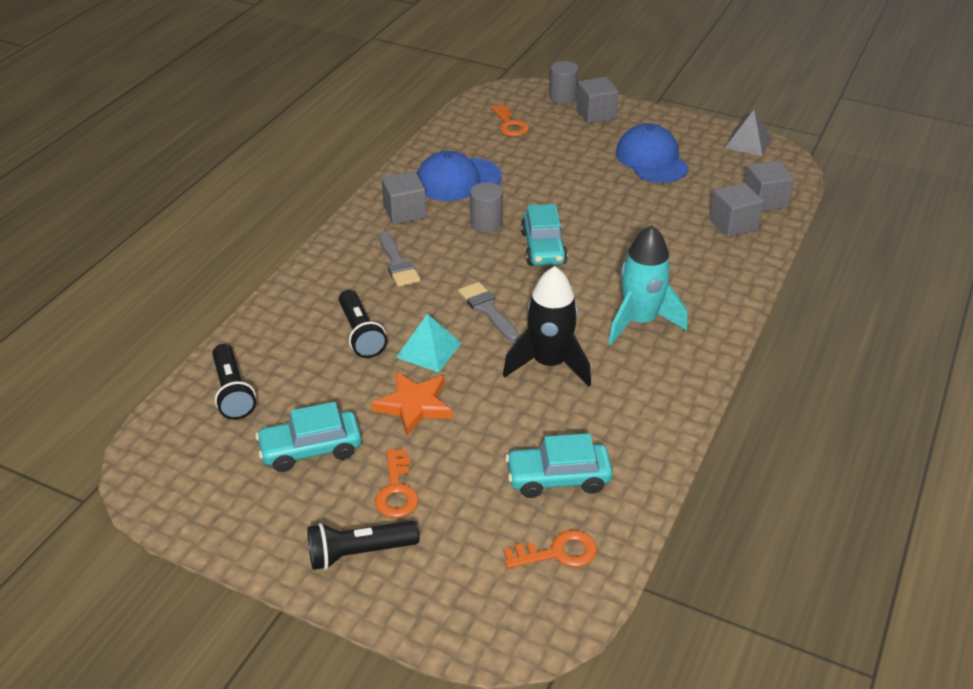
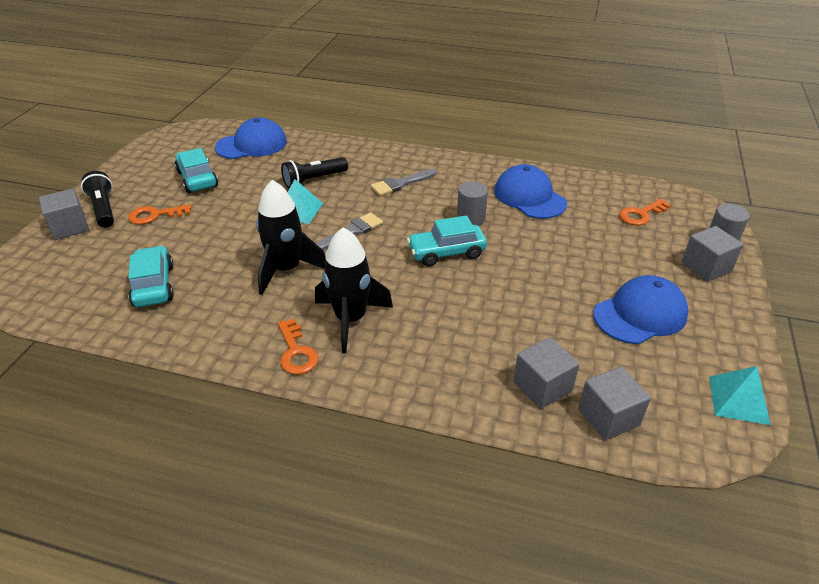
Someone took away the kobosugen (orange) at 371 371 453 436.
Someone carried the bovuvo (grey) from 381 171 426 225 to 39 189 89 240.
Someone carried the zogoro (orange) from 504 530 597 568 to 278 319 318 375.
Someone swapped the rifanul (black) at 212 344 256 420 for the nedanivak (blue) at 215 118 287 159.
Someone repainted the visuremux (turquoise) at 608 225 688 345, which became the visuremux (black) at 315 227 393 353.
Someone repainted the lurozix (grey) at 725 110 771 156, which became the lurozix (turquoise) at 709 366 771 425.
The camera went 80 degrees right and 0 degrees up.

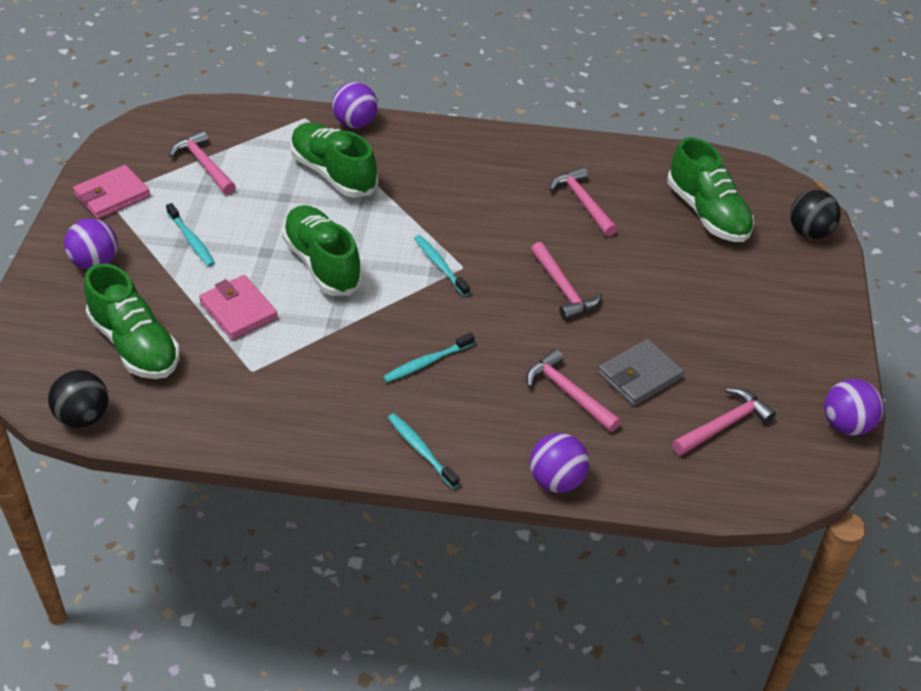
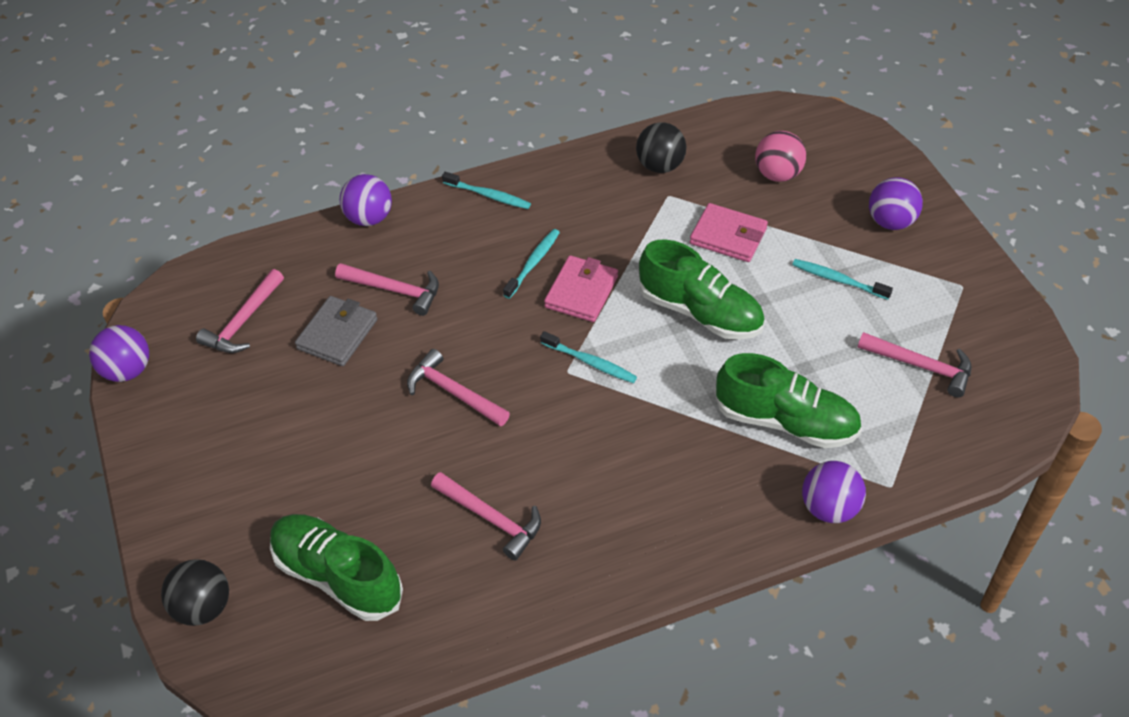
Someone carried the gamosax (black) from 48 370 109 428 to 636 122 686 173.
Someone carried the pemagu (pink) from 73 165 150 219 to 544 255 618 322.
Someone swapped the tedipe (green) at 84 263 180 379 for the gamosax (pink) at 755 131 806 182.
The camera went 155 degrees right and 5 degrees up.

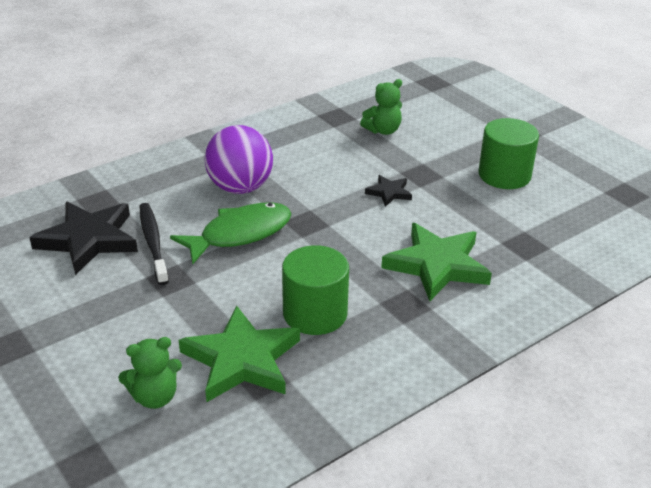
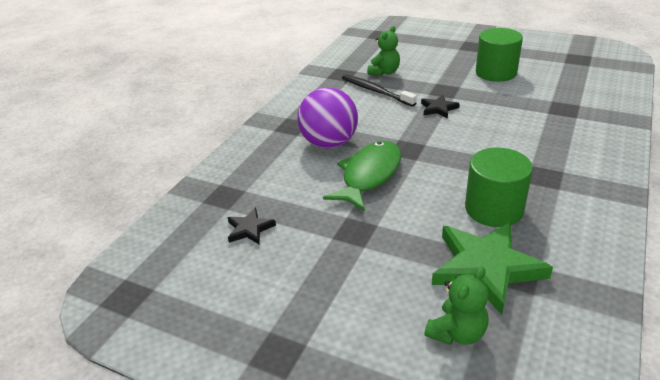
Someone took away the kobosugen (green) at 381 223 492 301.
Someone carried the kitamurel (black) from 140 203 169 285 to 342 75 417 107.
Someone scaled the kobosugen (black) at 29 202 138 275 by 0.49.
The camera went 25 degrees left and 0 degrees up.

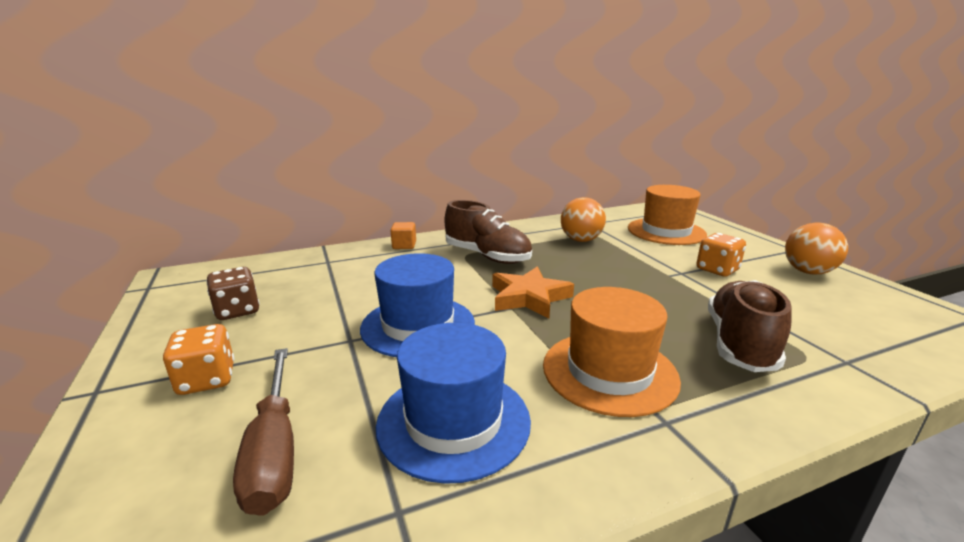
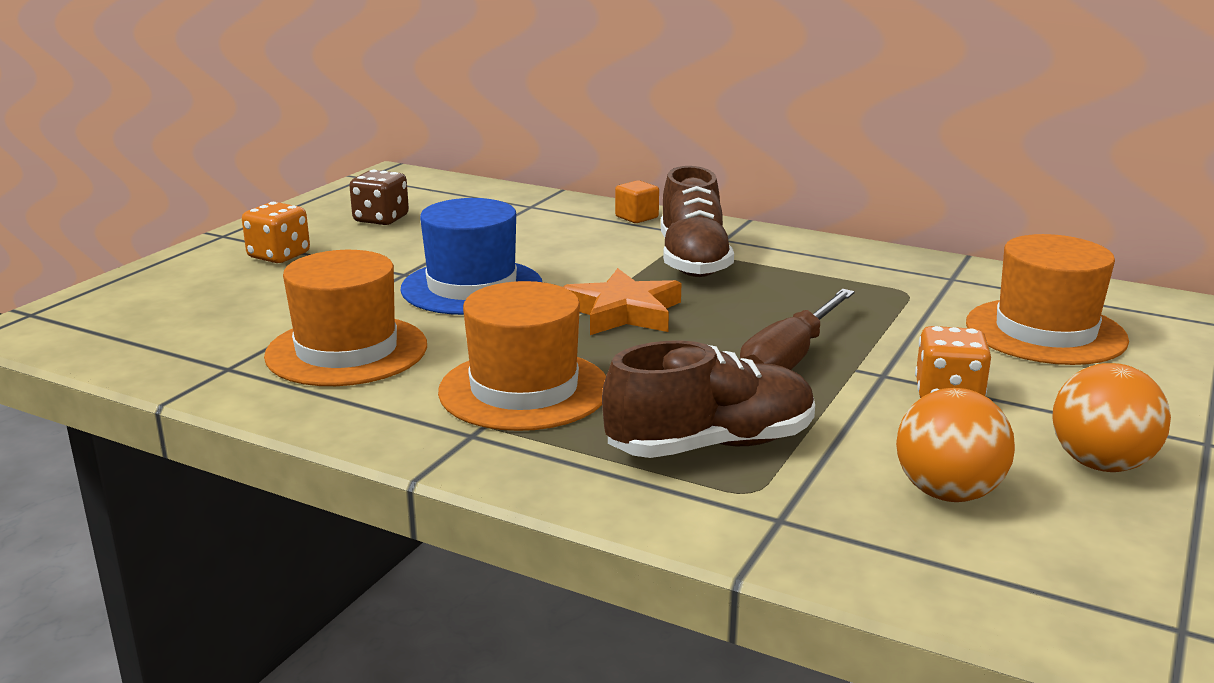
Someone carried the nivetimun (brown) from 233 348 294 516 to 740 289 855 370.
Someone carried the gamosax (orange) from 561 197 606 242 to 896 388 1015 502.
Someone repainted the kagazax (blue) at 376 323 531 484, which became the kagazax (orange) at 264 250 427 386.
The camera went 50 degrees right and 0 degrees up.

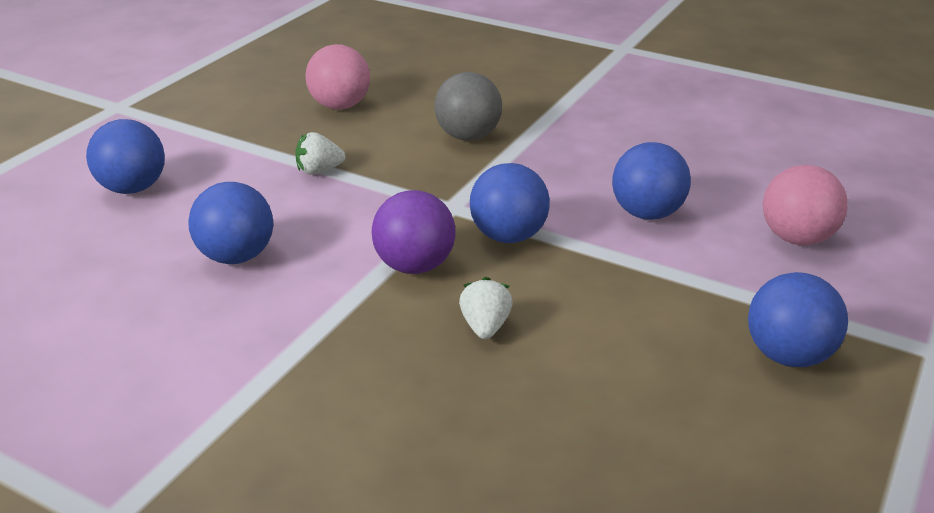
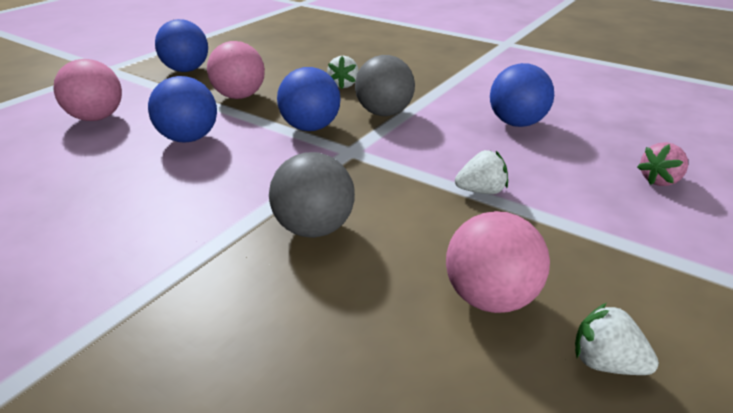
Someone put down the gamosax (pink) at 207 41 265 99.
Someone put down the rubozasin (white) at 575 303 659 375.
Someone swapped the gamosax (blue) at 86 119 165 194 for the rubozasin (pink) at 637 142 688 186.
Someone repainted the gamosax (purple) at 372 190 455 274, which became the gamosax (grey) at 355 55 415 116.
The camera went 175 degrees left and 0 degrees up.

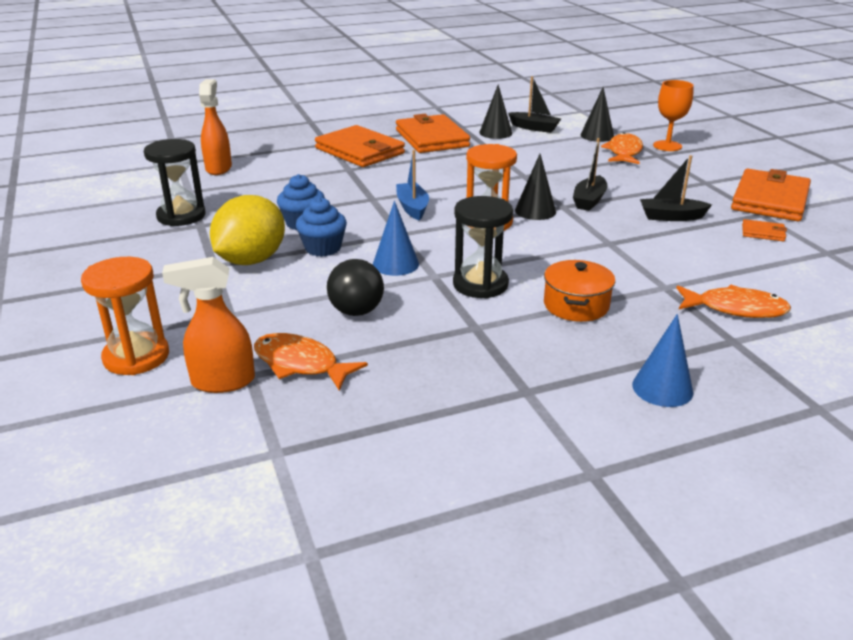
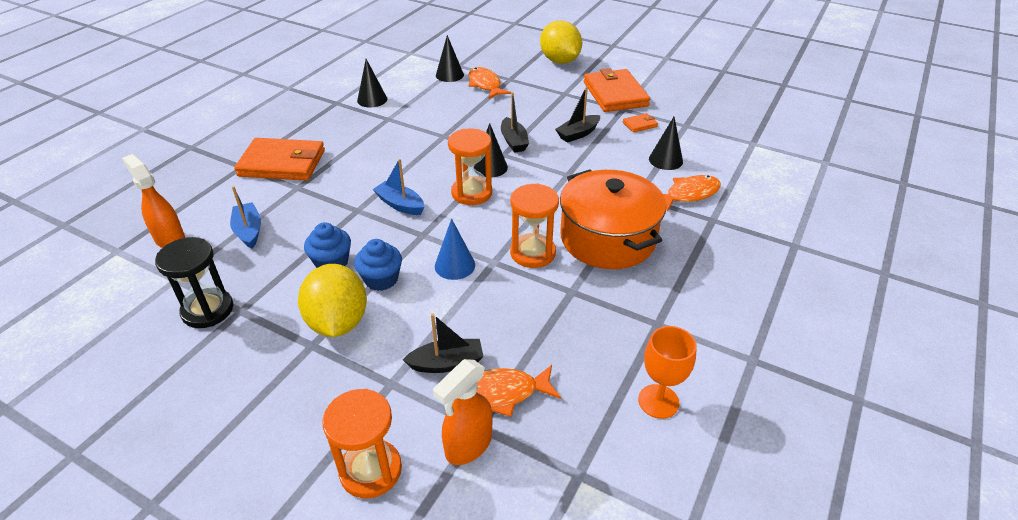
Someone took away the gamosax (black) at 327 259 384 316.
Someone took away the pemagu (orange) at 396 114 470 153.
Someone took away the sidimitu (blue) at 632 314 693 407.
Someone put down the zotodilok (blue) at 230 186 261 249.
Someone put down the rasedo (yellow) at 540 21 582 64.
Someone put down the sidimitu (black) at 649 117 683 170.
Someone carried the zotodilok (black) from 508 76 561 133 to 403 314 484 373.
Someone carried the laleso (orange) from 653 80 694 151 to 638 326 697 419.
Someone repainted the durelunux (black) at 453 196 513 299, which became the durelunux (orange) at 510 184 559 268.
Someone scaled the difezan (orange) at 544 260 615 322 by 1.90.
The camera went 40 degrees left and 10 degrees up.

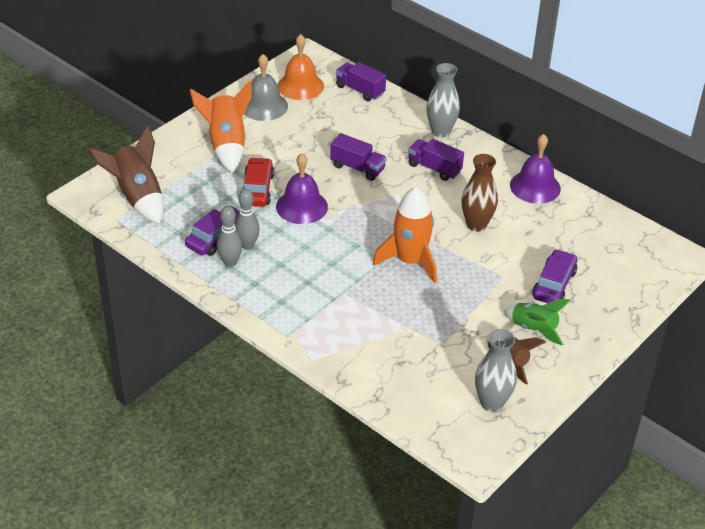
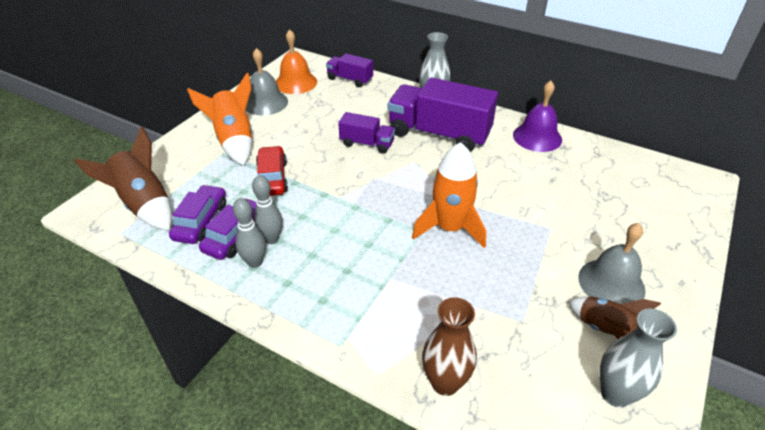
Someone took away the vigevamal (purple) at 276 153 328 224.
Someone carried the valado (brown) from 461 154 498 232 to 422 297 477 396.
Someone carried the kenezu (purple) from 532 249 577 303 to 169 185 226 244.
Someone swapped the visuremux (green) at 504 299 571 346 for the vigevamal (grey) at 578 223 645 304.
Someone scaled the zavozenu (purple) at 408 139 464 181 by 1.92.
The camera went 10 degrees left and 0 degrees up.

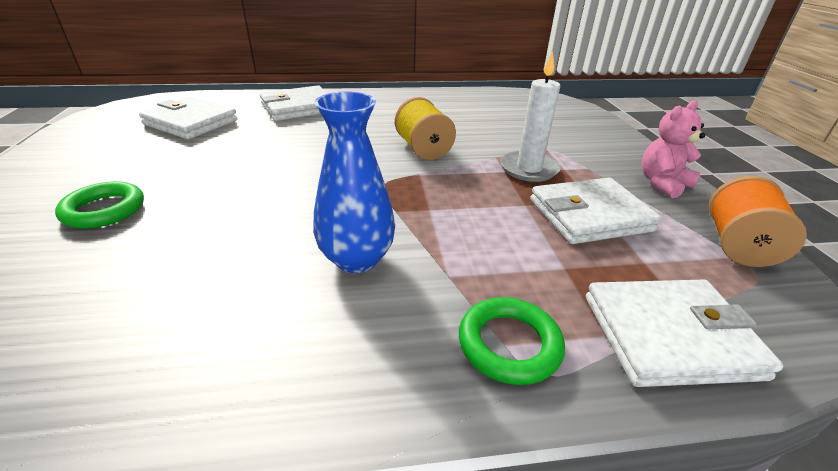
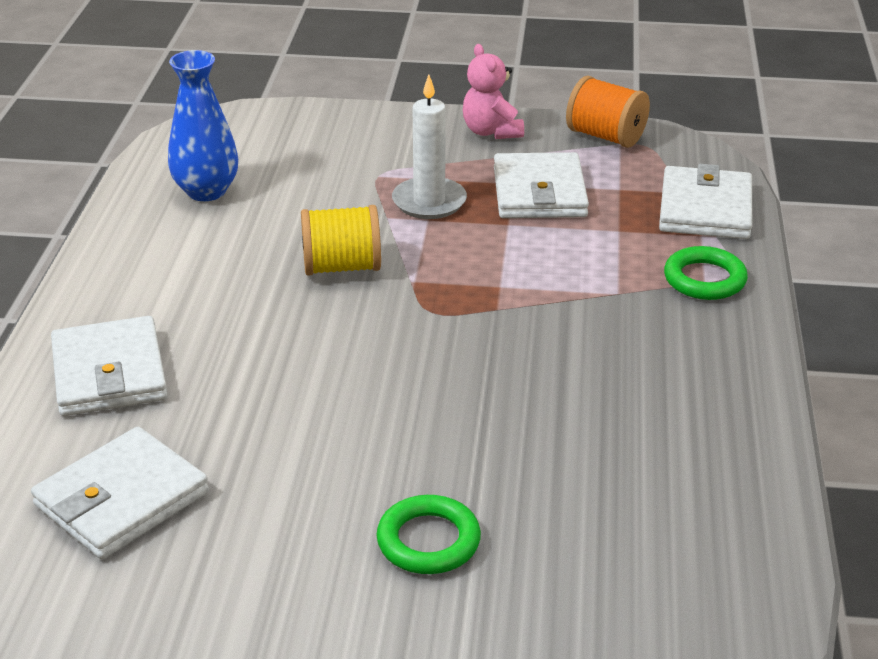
Someone carried the valado (blue) from 313 91 395 273 to 168 50 238 201.
The camera went 75 degrees left and 0 degrees up.

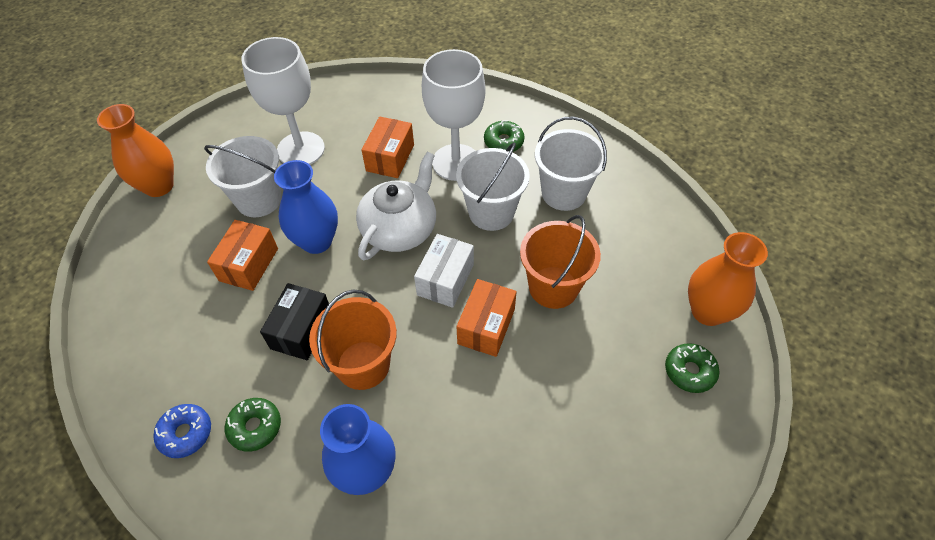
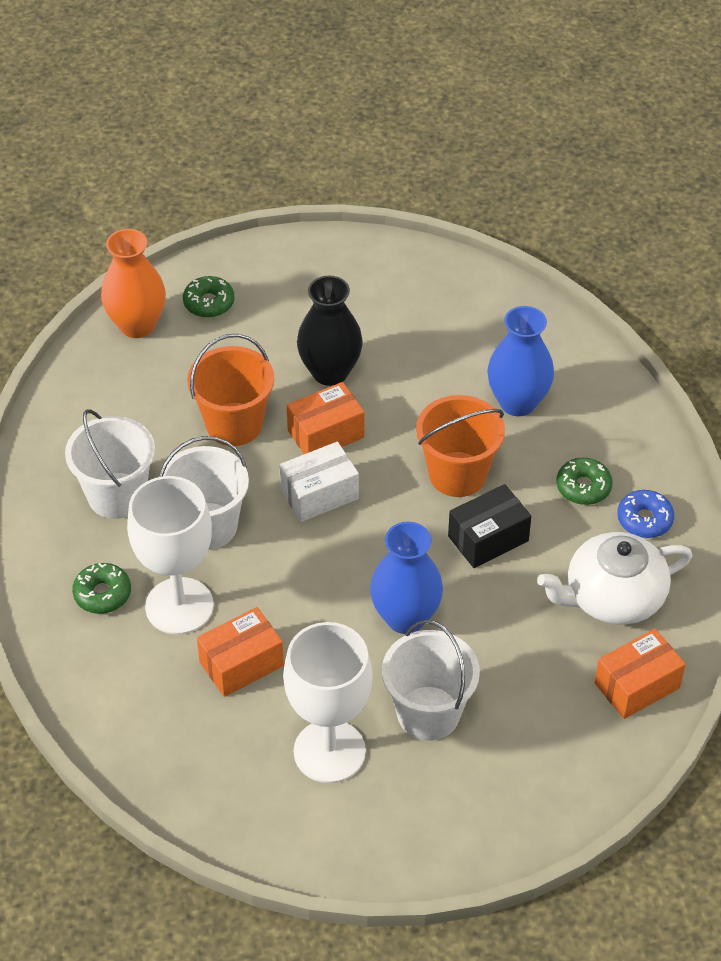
Someone took away the valado (orange) at 97 104 174 197.
Someone put down the valado (black) at 297 276 363 386.
Someone carried the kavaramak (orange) from 207 220 278 291 to 595 629 686 719.
Someone carried the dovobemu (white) from 356 152 436 260 to 537 532 692 625.
The camera went 140 degrees left and 5 degrees down.

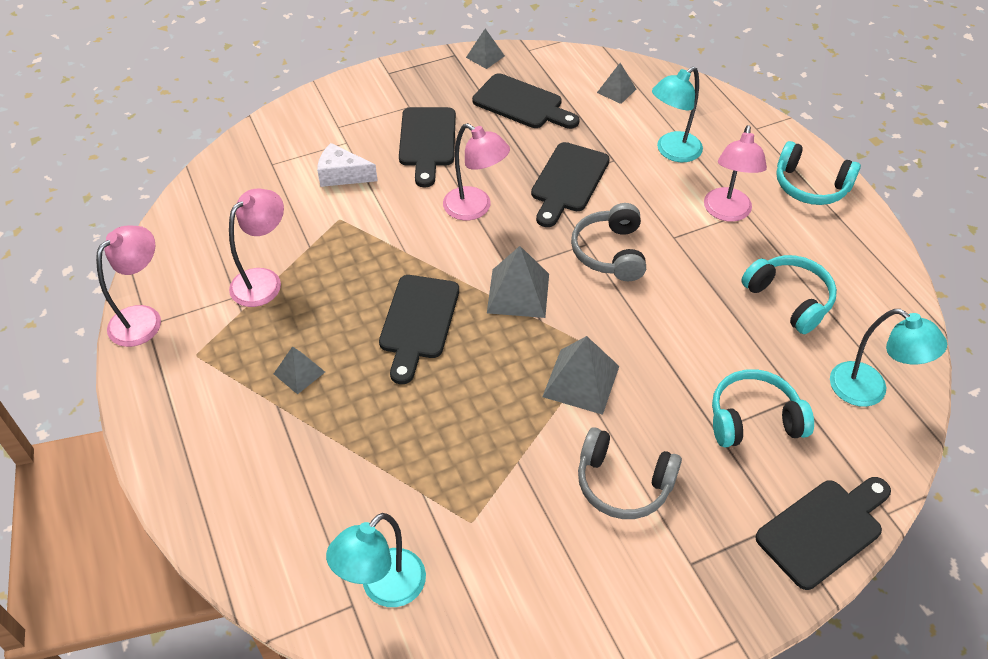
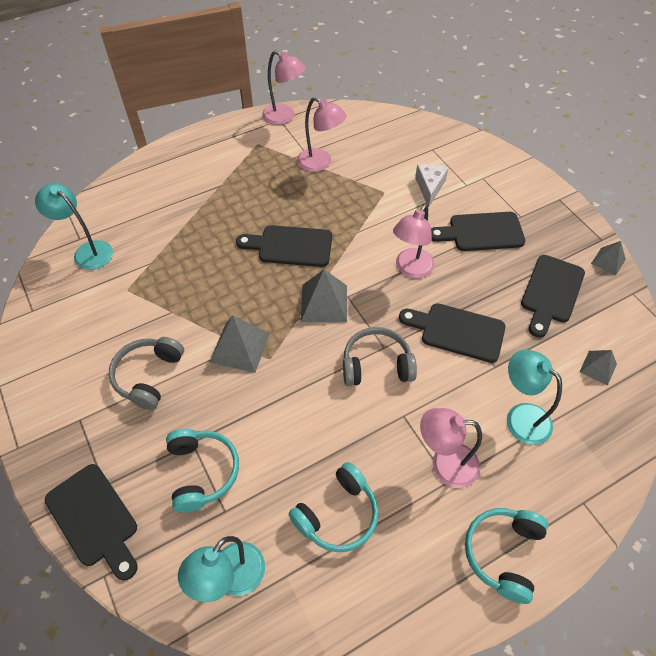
Someone took away the lurozix (grey) at 274 346 325 395.
The camera went 85 degrees right and 5 degrees up.

